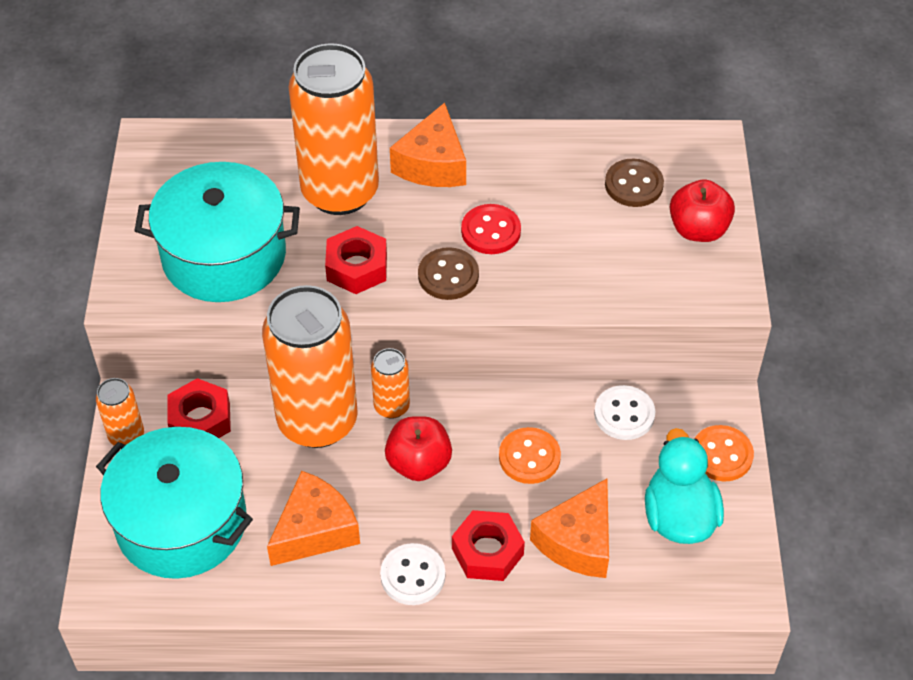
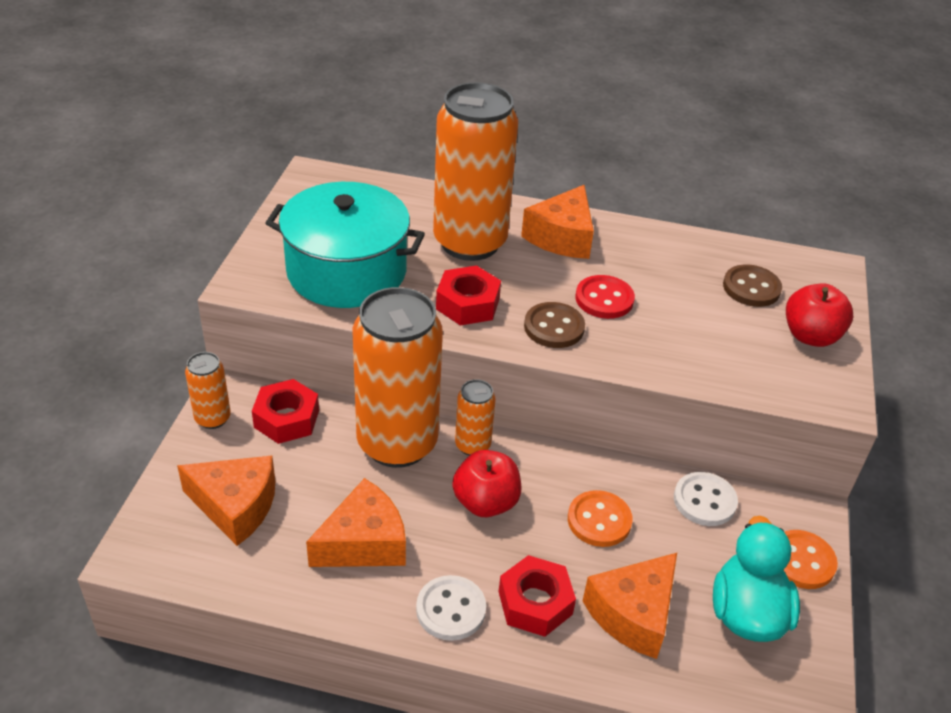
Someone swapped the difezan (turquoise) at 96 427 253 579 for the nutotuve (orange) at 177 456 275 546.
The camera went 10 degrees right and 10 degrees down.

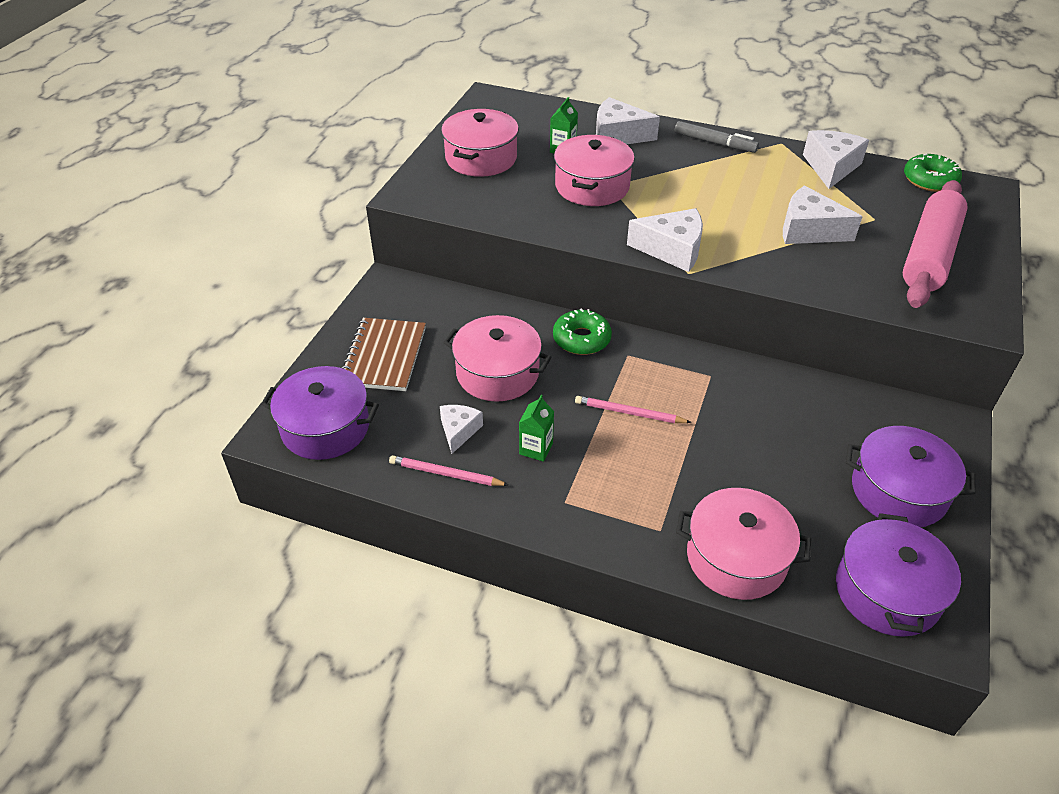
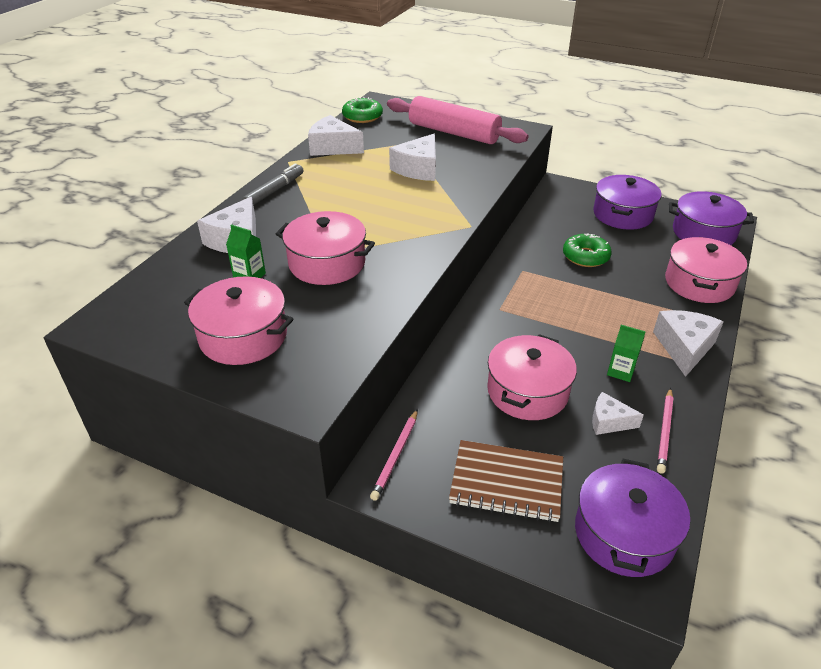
Someone carried the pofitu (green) from 553 309 612 355 to 563 234 612 267.
Someone carried the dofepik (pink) from 575 396 692 423 to 370 409 418 501.
Someone carried the nutotuve (white) from 627 208 703 272 to 653 310 724 377.
The camera went 85 degrees left and 5 degrees down.

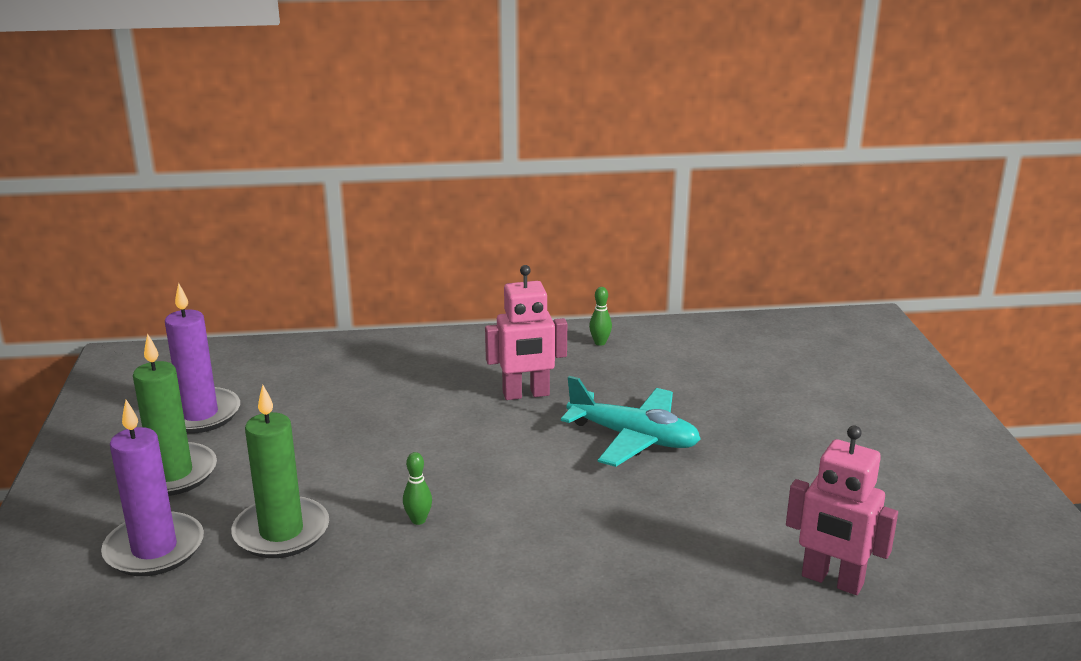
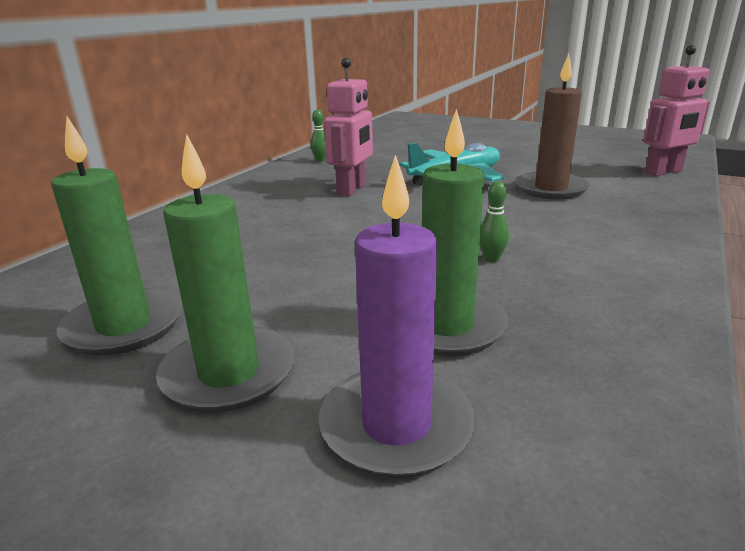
Someone put down the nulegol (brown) at 515 54 590 199.
Someone repainted the nulegol (purple) at 165 283 240 434, which became the nulegol (green) at 51 116 182 356.
The camera went 55 degrees left and 0 degrees up.

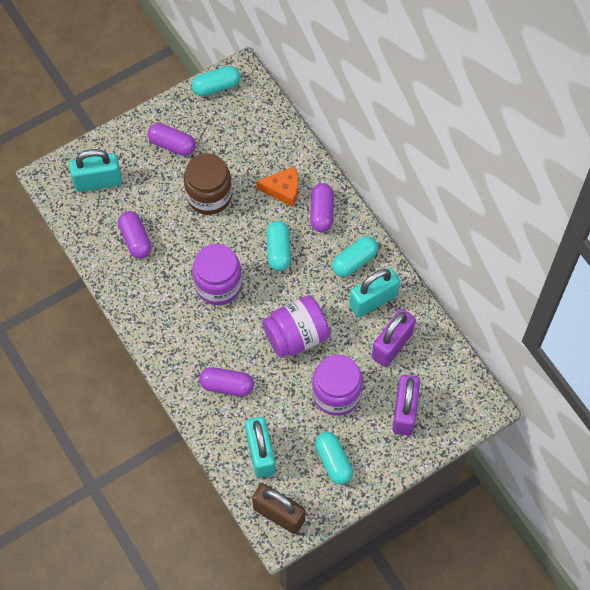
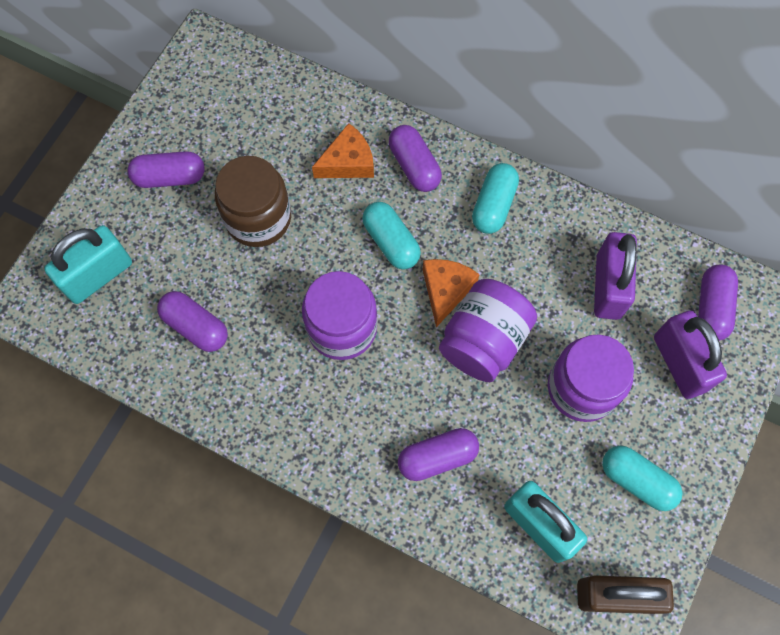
Someone took away the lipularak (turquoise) at 192 66 240 97.
Someone took away the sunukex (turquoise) at 349 268 400 317.
Someone put down the nutotuve (orange) at 423 259 480 327.
Someone put down the lipularak (purple) at 698 264 738 341.
The camera went 30 degrees left and 5 degrees up.

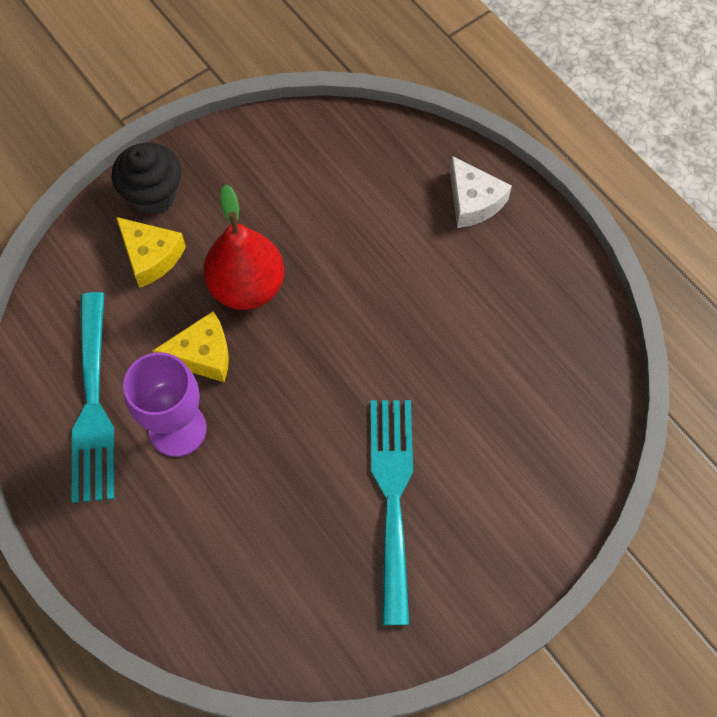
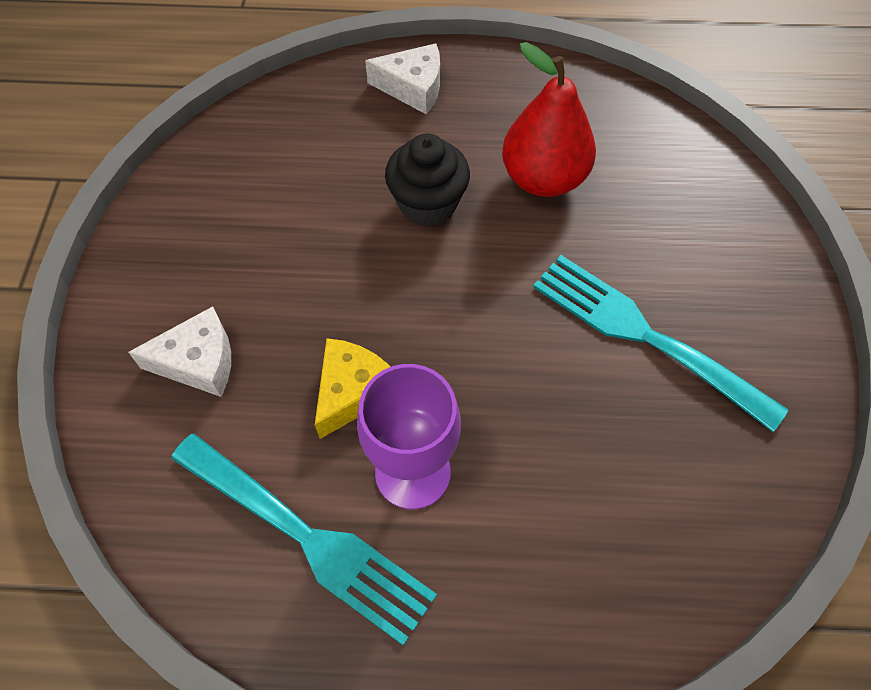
Someone carried the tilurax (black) from 111 143 181 214 to 385 133 470 227.
Someone carried the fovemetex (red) from 203 184 284 310 to 502 42 596 197.
Someone repainted the nutotuve (yellow) at 116 217 186 288, which became the nutotuve (white) at 128 306 231 397.
The camera went 50 degrees left and 5 degrees down.

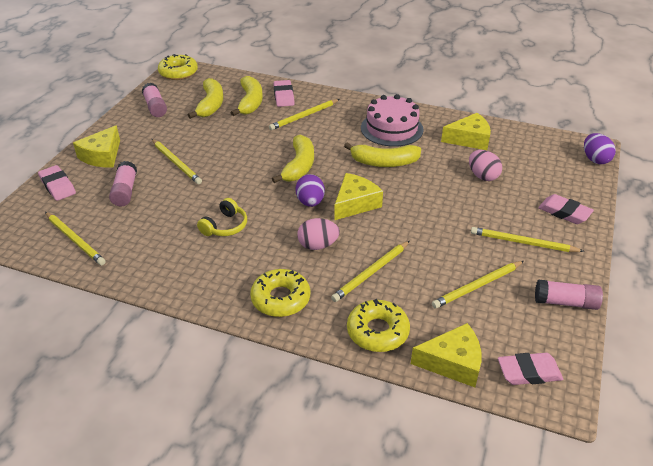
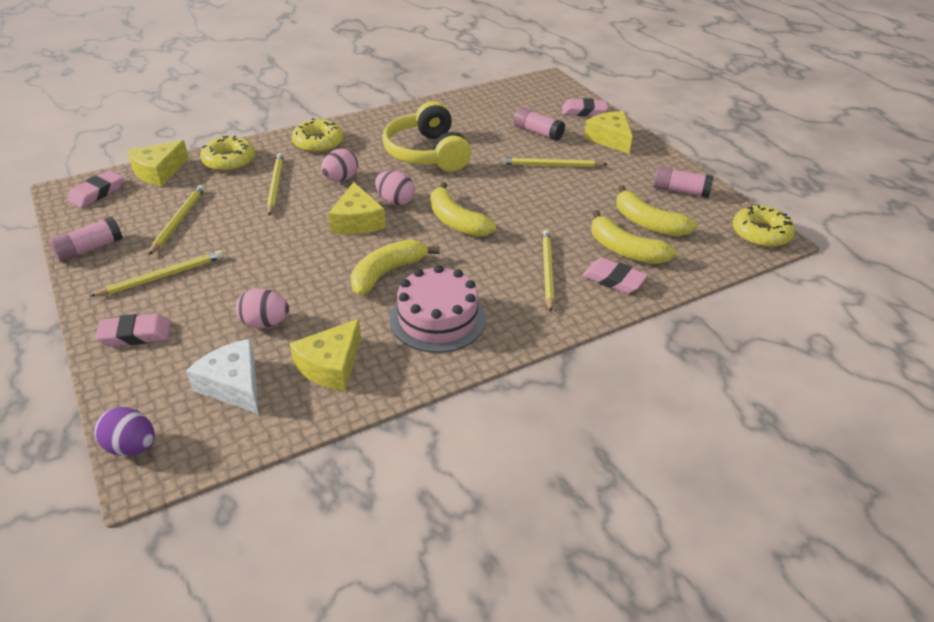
Someone took away the dofepik (yellow) at 45 212 106 265.
Someone put down the nutotuve (white) at 186 339 258 414.
Someone repainted the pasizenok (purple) at 295 174 325 207, which became the pasizenok (pink) at 375 170 415 205.
Someone scaled the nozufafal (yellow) at 197 198 247 236 by 1.97.
The camera went 130 degrees right and 0 degrees up.

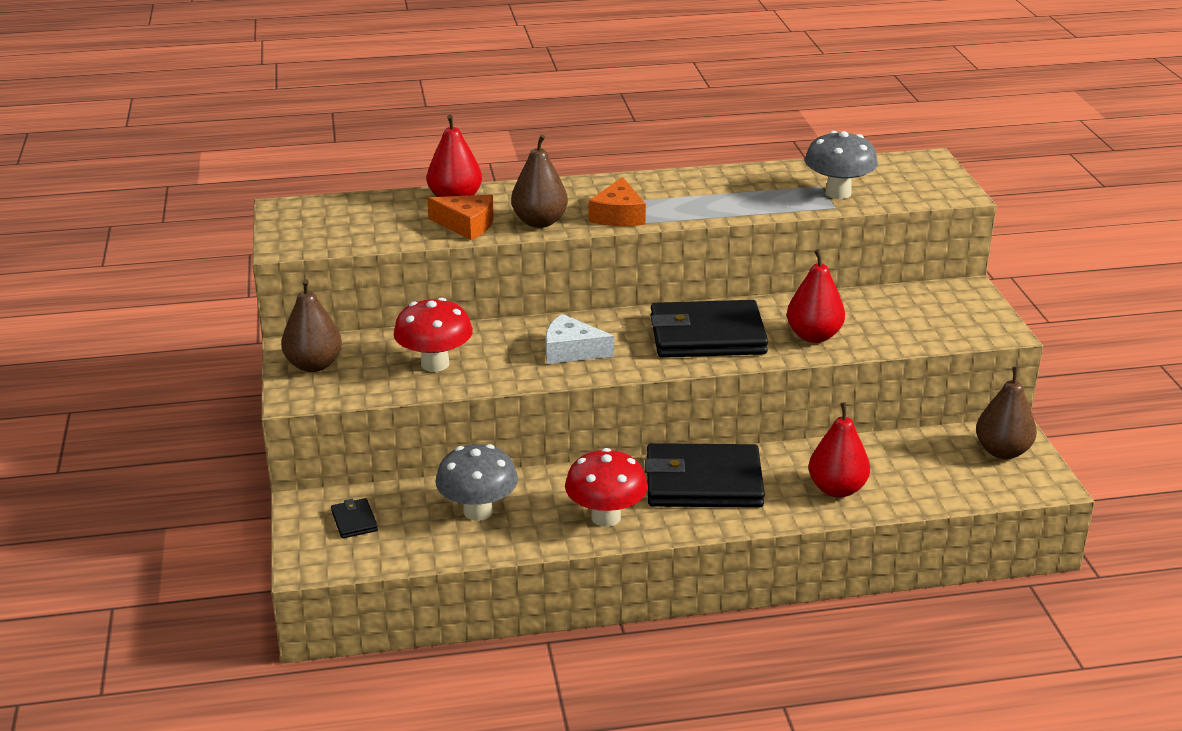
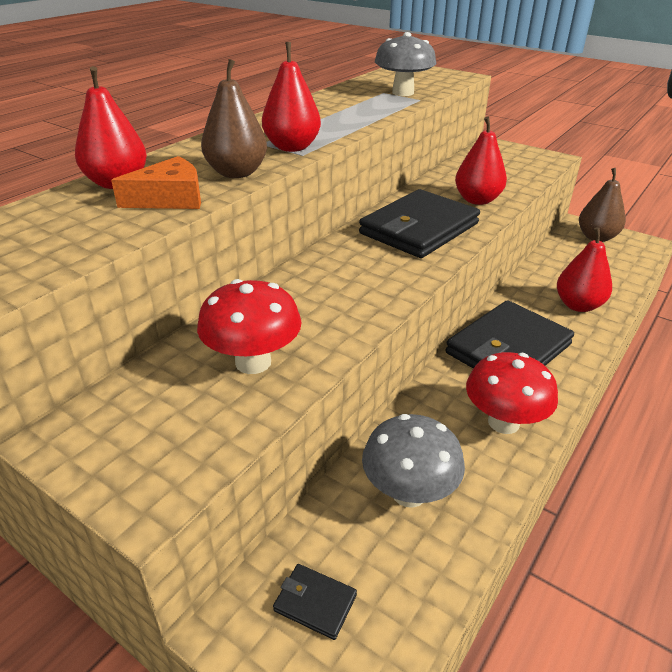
Someone took away the fovemetex (brown) at 281 279 342 372.
Someone took away the nutotuve (white) at 546 314 614 364.
Someone swapped the nutotuve (orange) at 589 177 646 226 for the fovemetex (red) at 262 42 321 152.
The camera went 45 degrees left and 5 degrees up.

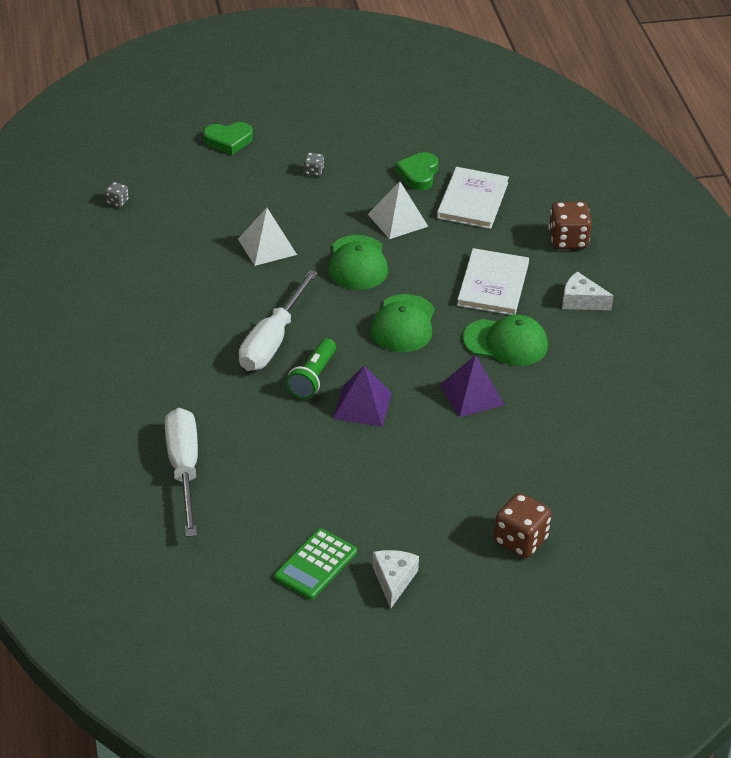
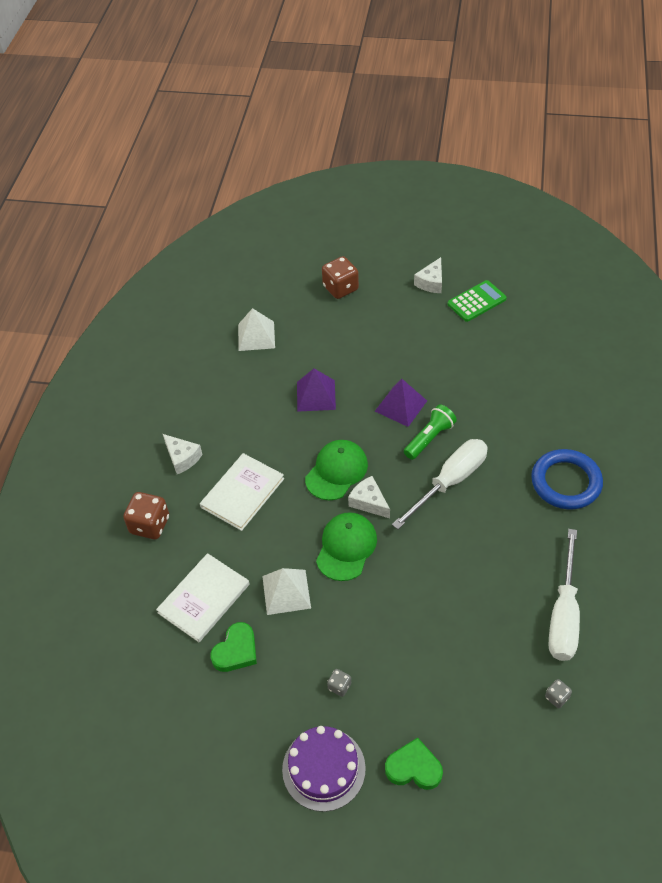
Someone took away the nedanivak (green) at 463 314 548 366.
Someone put down the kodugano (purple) at 282 726 366 812.
Someone put down the nutotuve (white) at 348 476 390 518.
Someone put down the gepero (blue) at 531 449 603 509.
Someone carried the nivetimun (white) from 165 408 198 537 to 549 529 580 661.
Someone carried the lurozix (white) from 238 208 297 266 to 238 308 275 351.
The camera went 155 degrees left and 10 degrees up.

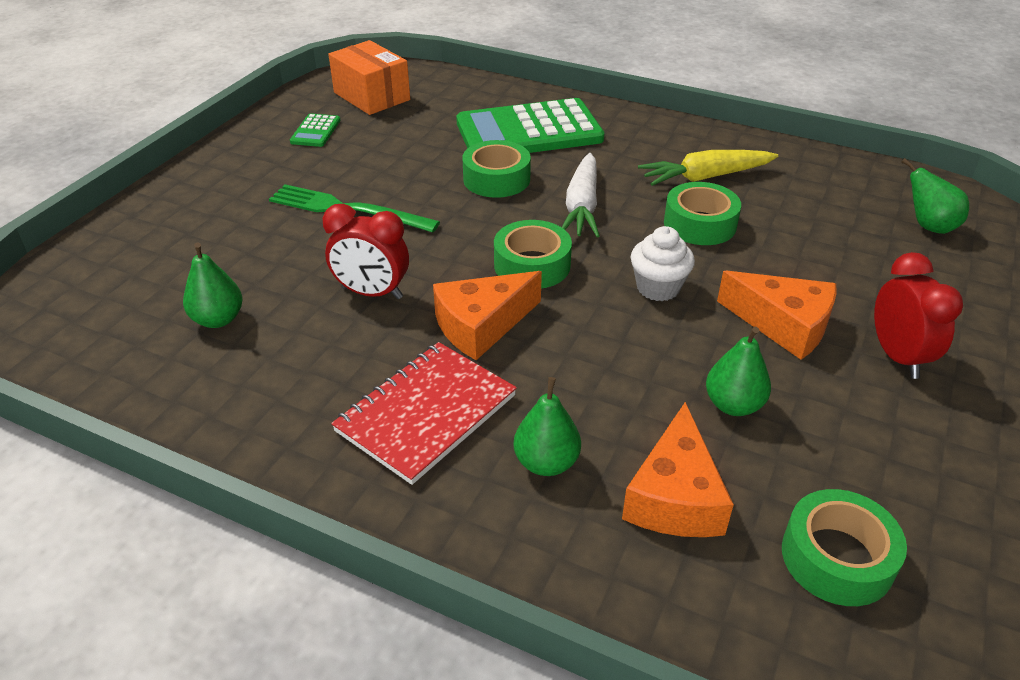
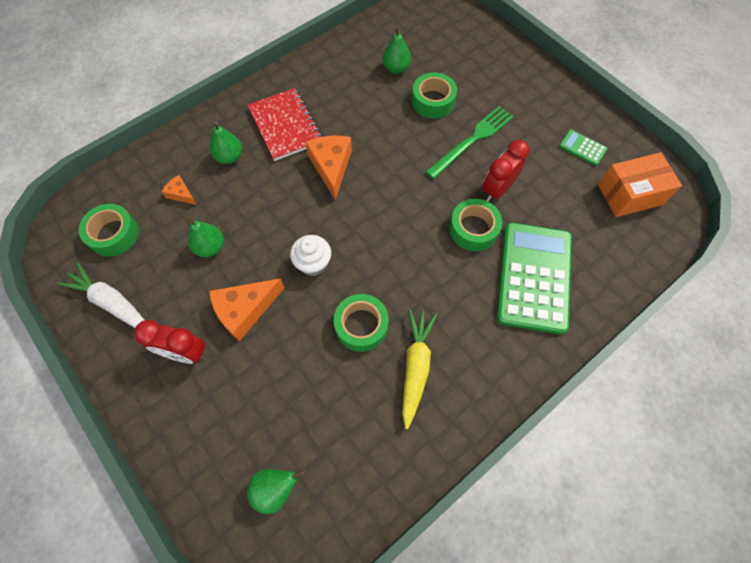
Someone carried the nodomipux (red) from 323 204 409 299 to 482 140 529 202.
Someone carried the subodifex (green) from 494 220 572 289 to 412 73 457 118.
Someone carried the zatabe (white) from 562 153 600 238 to 57 262 145 328.
Someone scaled the nutotuve (orange) at 622 402 734 537 by 0.53.
The camera went 115 degrees right and 25 degrees up.

